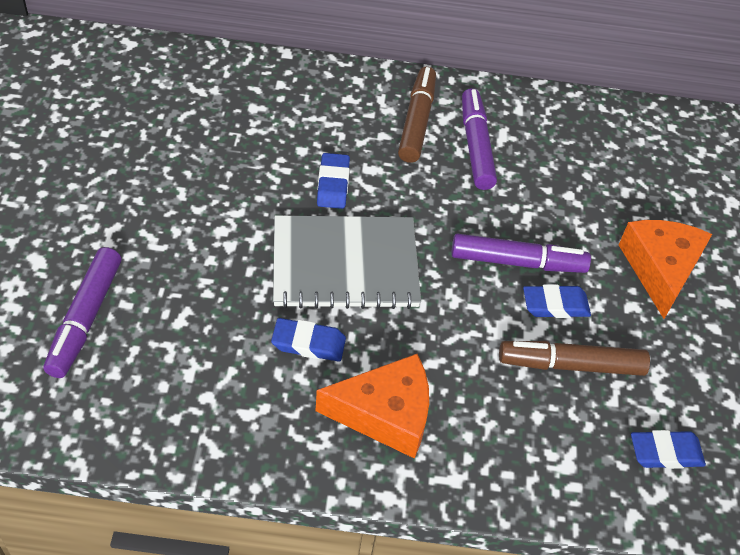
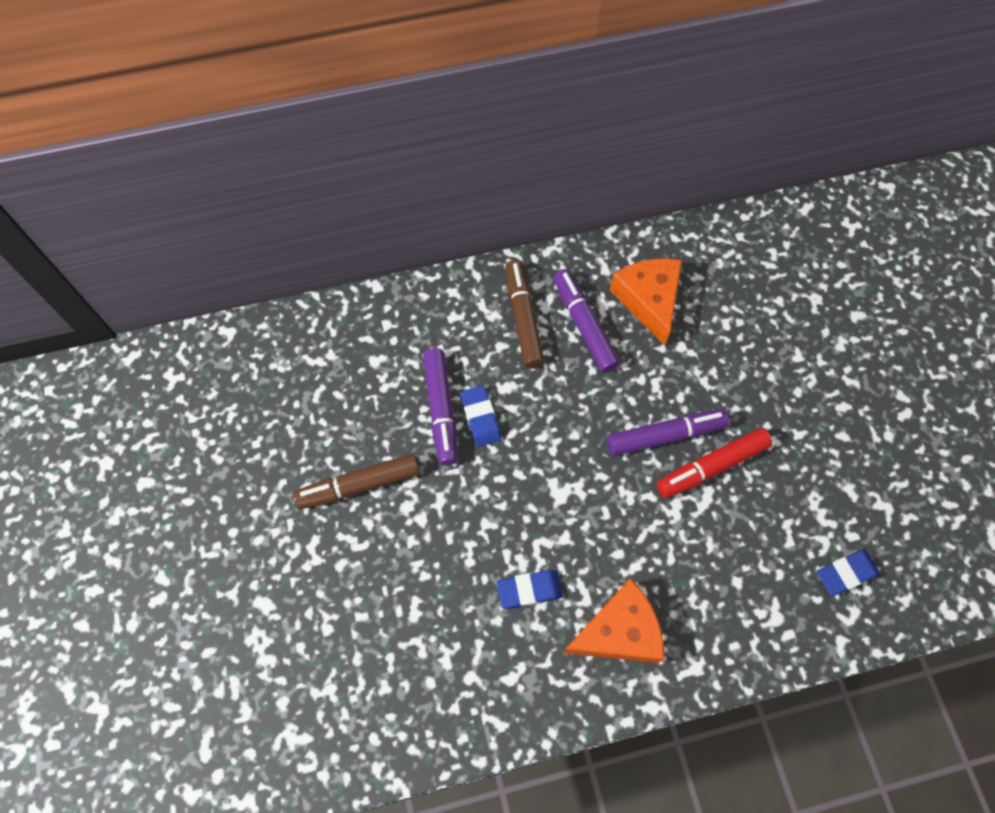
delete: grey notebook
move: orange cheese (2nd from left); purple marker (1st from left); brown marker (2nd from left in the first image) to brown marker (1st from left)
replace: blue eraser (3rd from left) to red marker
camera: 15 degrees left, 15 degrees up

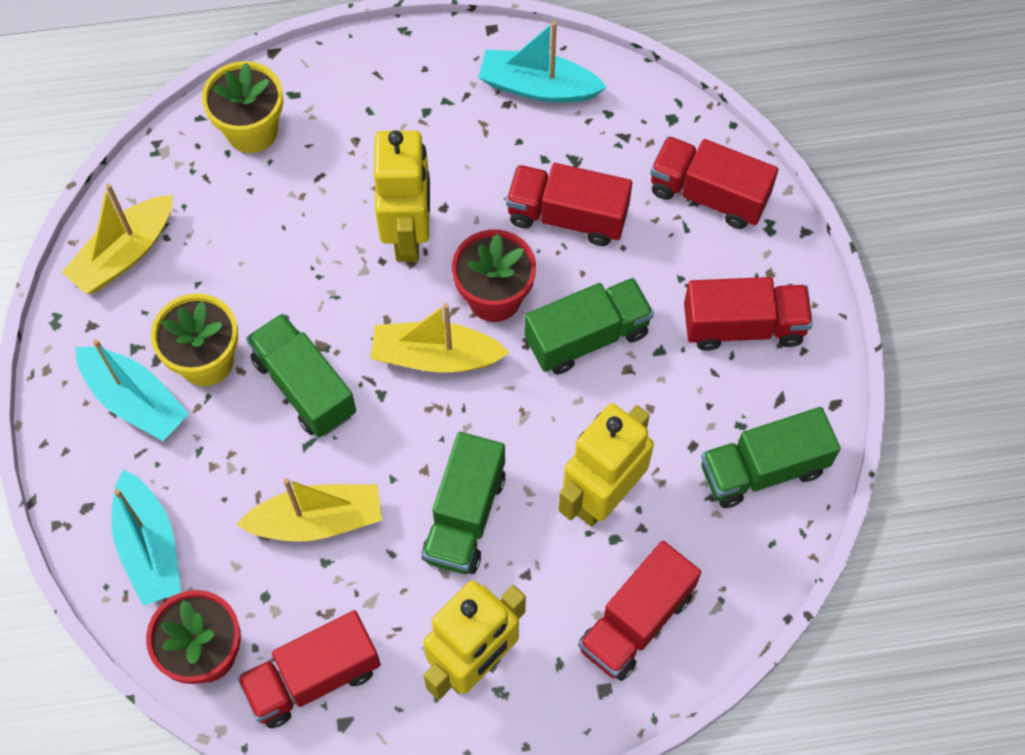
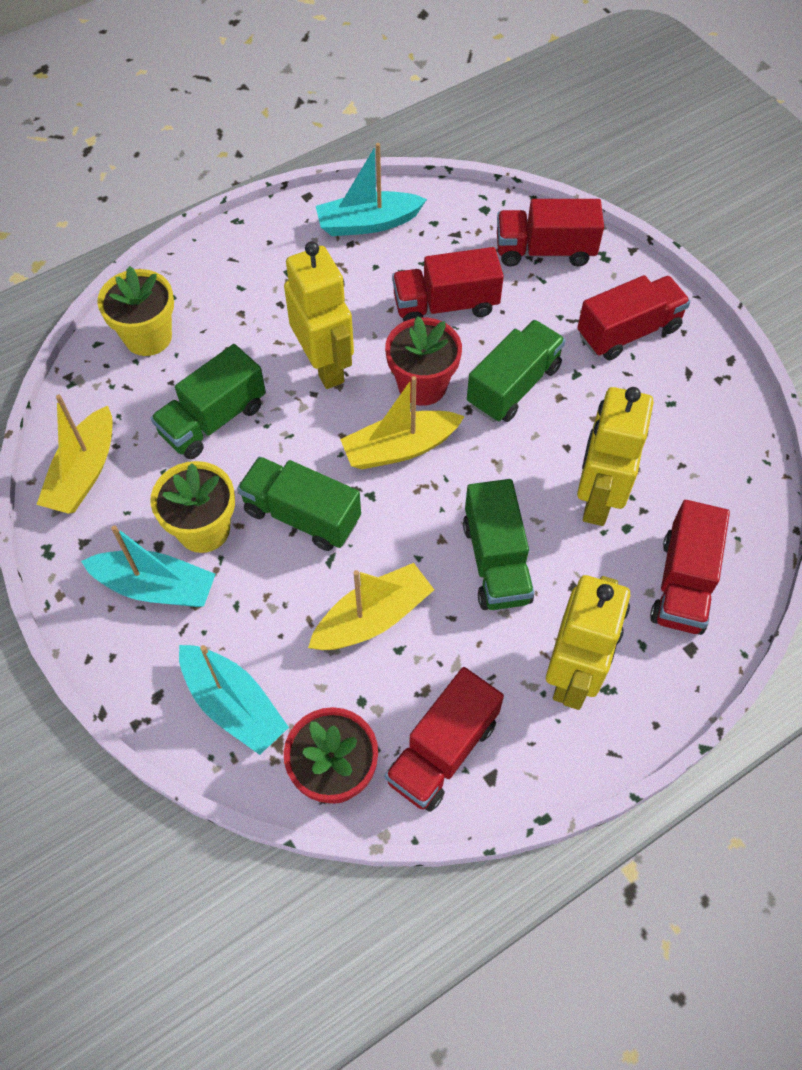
move: green truck (4th from left in the first image) to green truck (1st from left)
camera: 25 degrees left, 5 degrees down

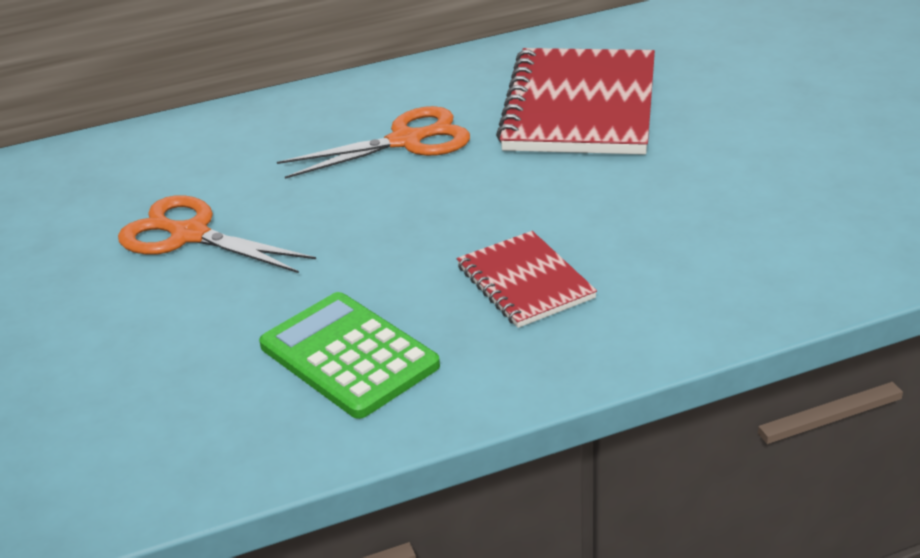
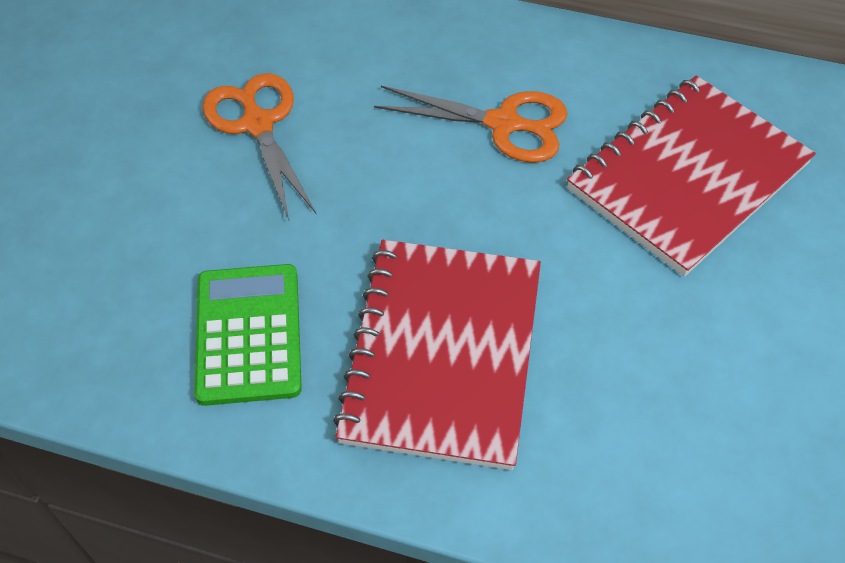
resize: red notebook (1st from left) x1.88
camera: 35 degrees right, 20 degrees up

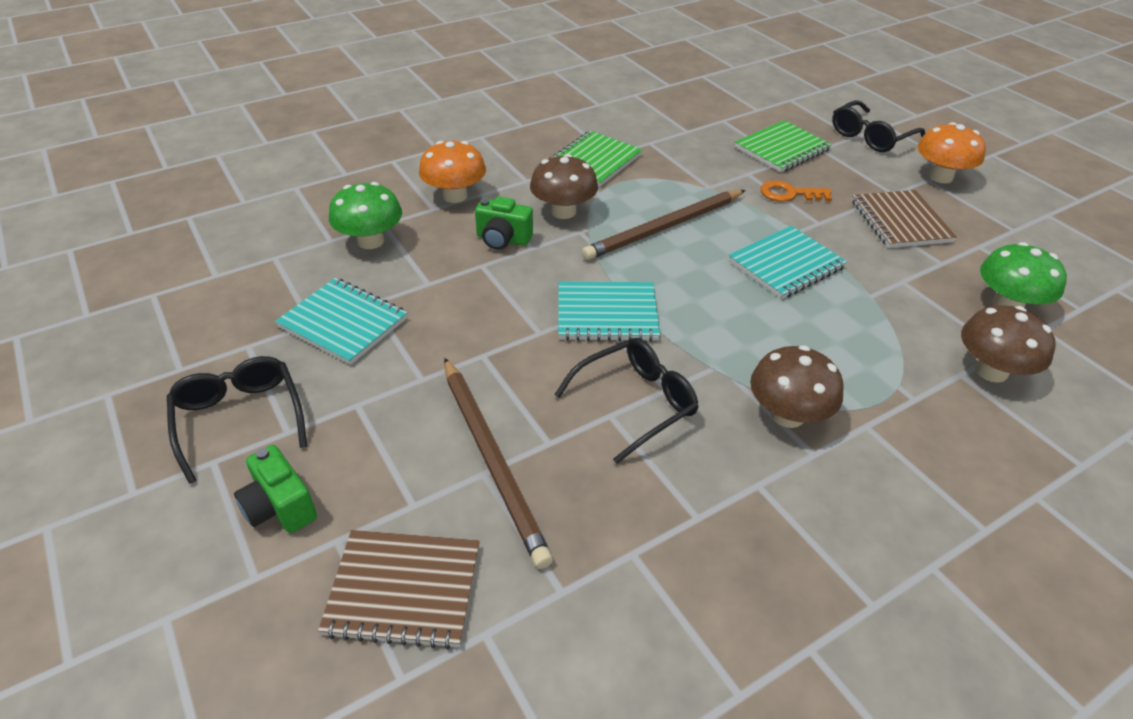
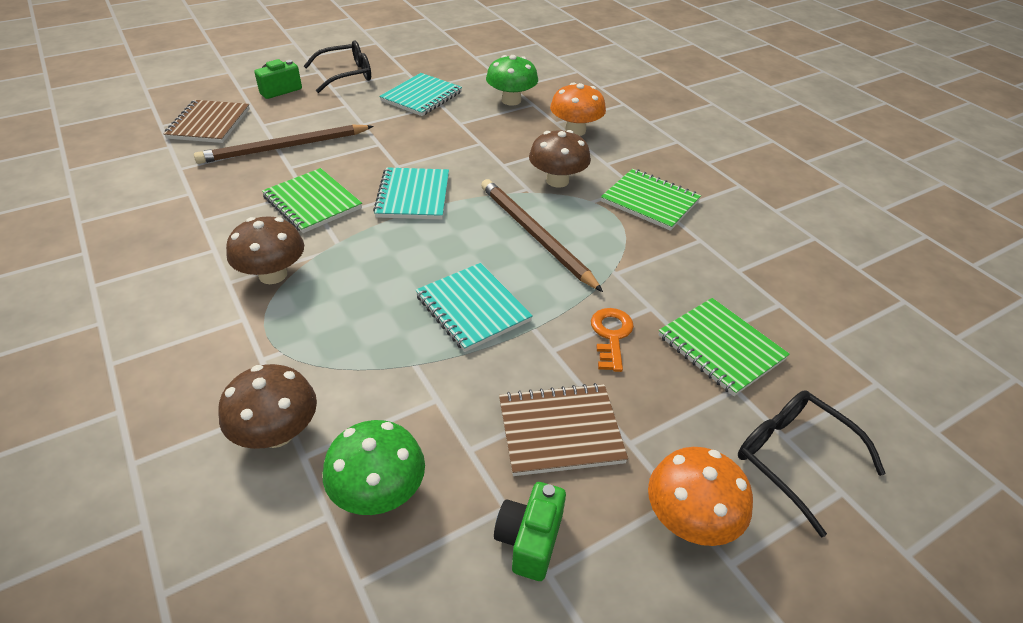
move: green camera (2nd from left)
replace: black glasses (2nd from left) to green notebook (1st from left)
camera: 90 degrees right, 0 degrees up

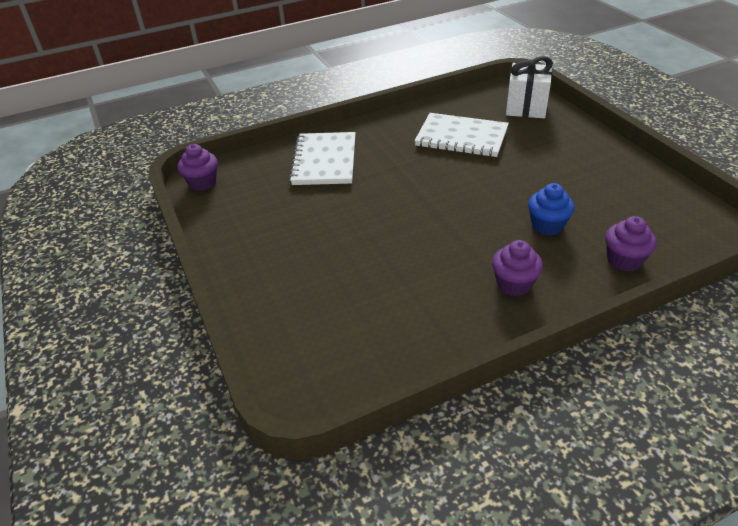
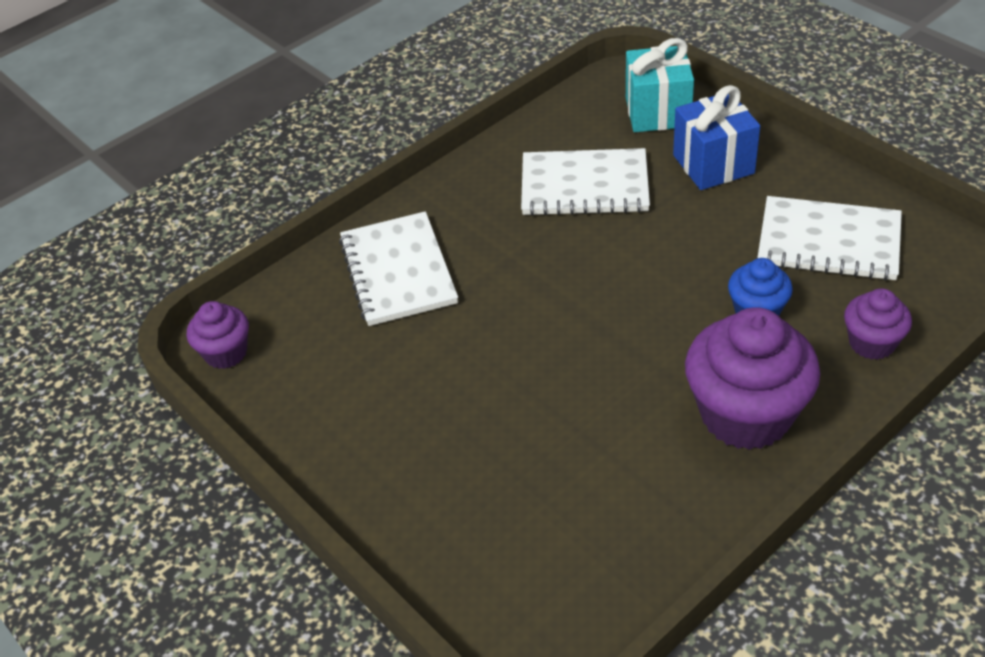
insert: blue gift; white notebook (3rd from left)
recolor: white gift to turquoise gift
resize: purple cupcake (2nd from left) x1.90
camera: 15 degrees left, 5 degrees up

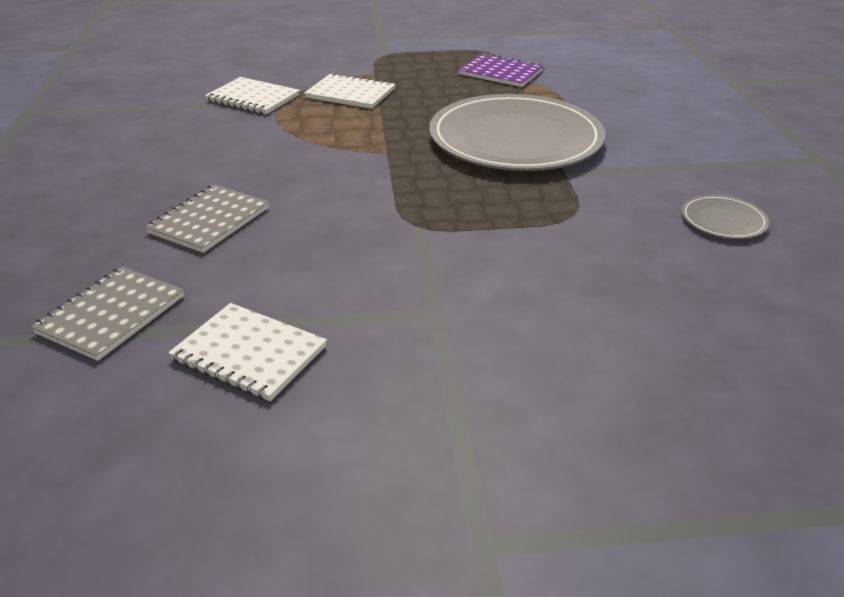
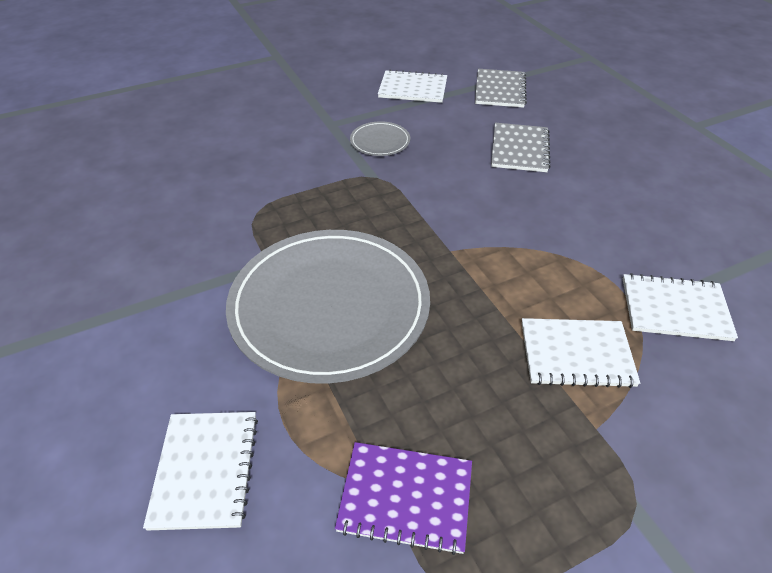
insert: white notebook (1st from left)
move: grey plate (2nd from left)
camera: 160 degrees right, 10 degrees up

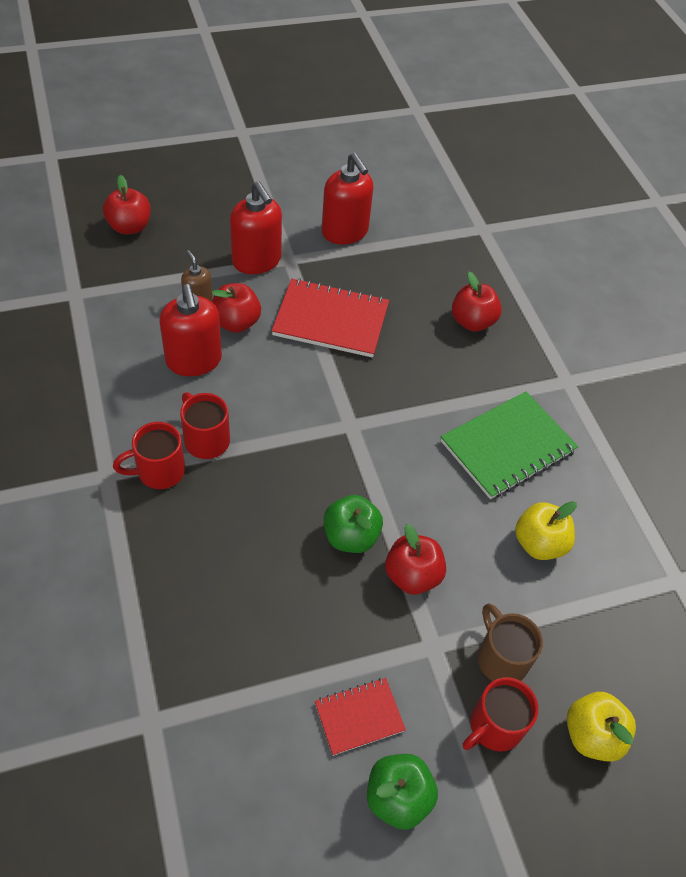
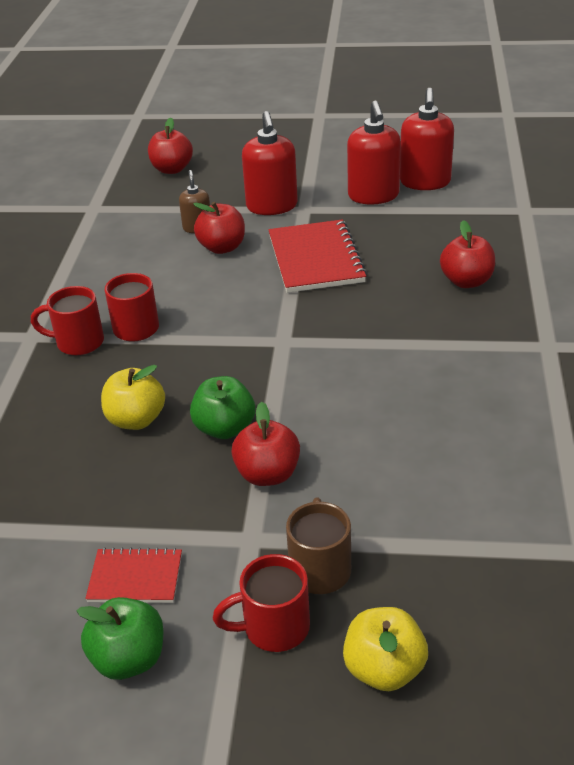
delete: green notebook
move: red soap dispenser (1st from left in the first image) to red soap dispenser (3rd from left); yellow apple (1st from left)
rotate: red notebook (1st from left in the first image) 45 degrees clockwise
camera: 30 degrees right, 15 degrees down

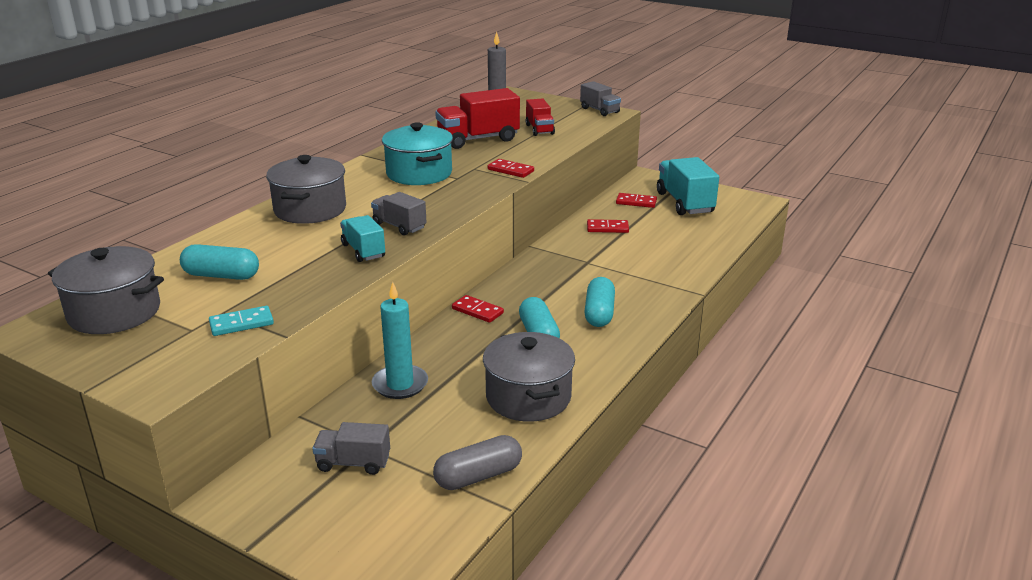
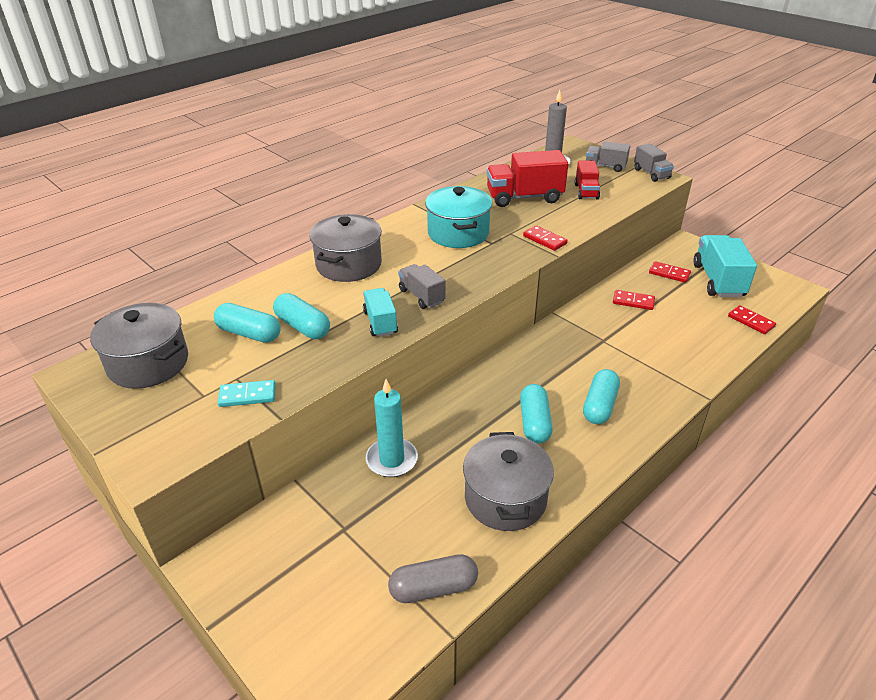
insert: turquoise capsule (2nd from left)
move: red domino (1st from left in the first image) to red domino (4th from left); grey truck (1st from left in the first image) to grey truck (2nd from left)
camera: 15 degrees right, 10 degrees up

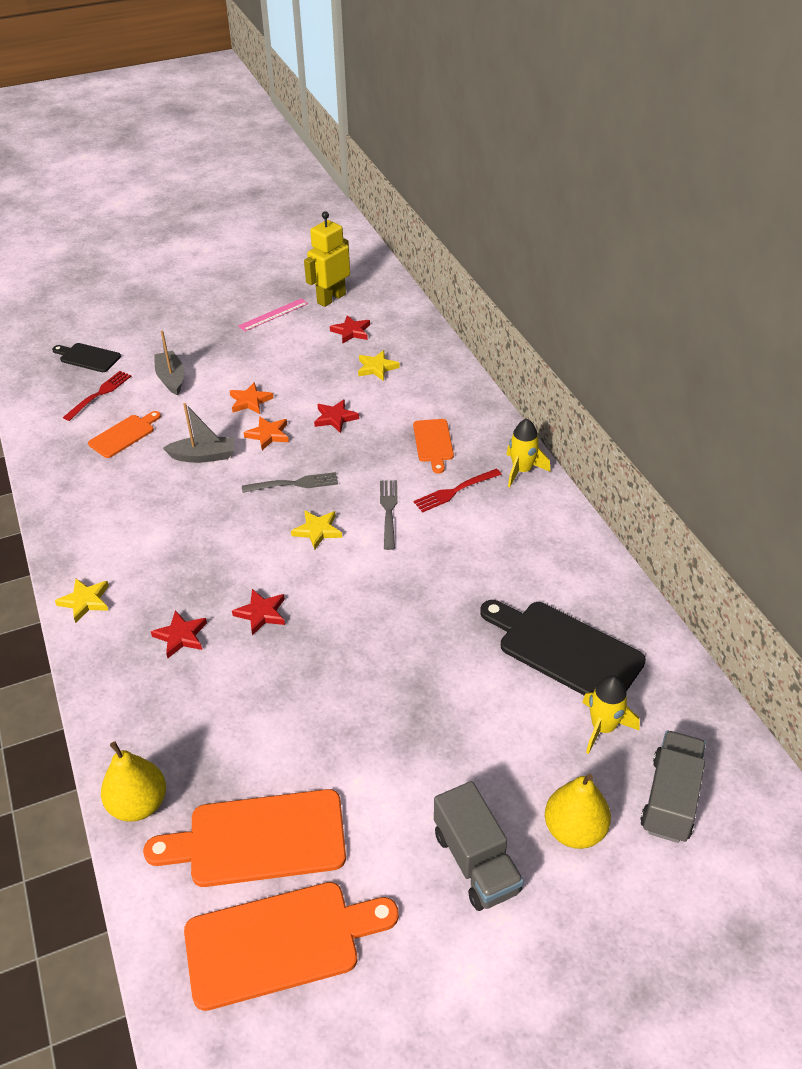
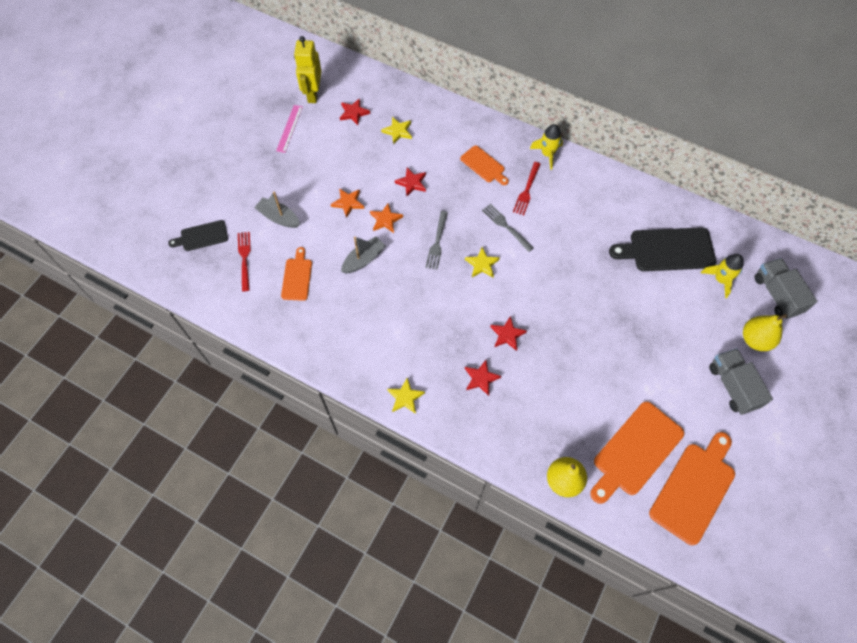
rotate: grey fork (1st from left) 150 degrees clockwise; grey truck (1st from left) 135 degrees counterclockwise
camera: 40 degrees left, 20 degrees up

